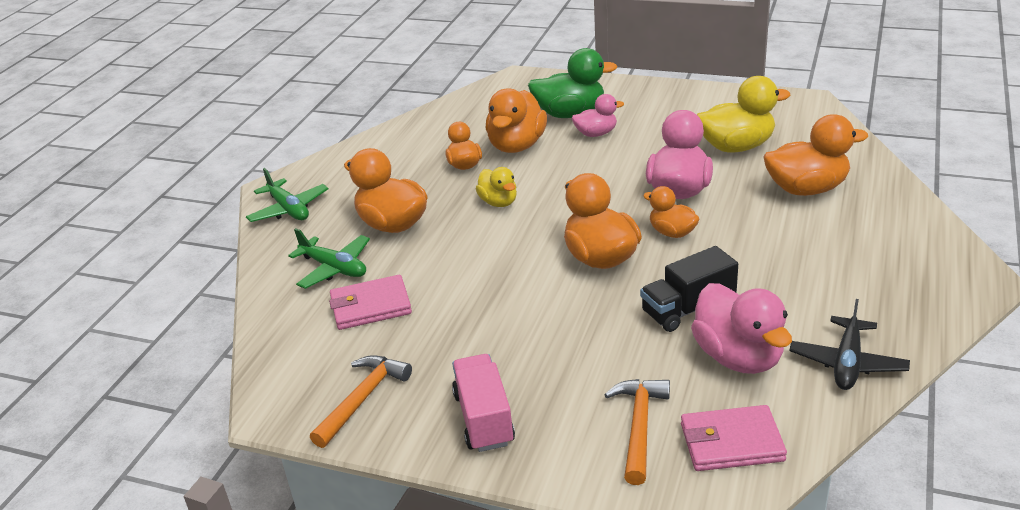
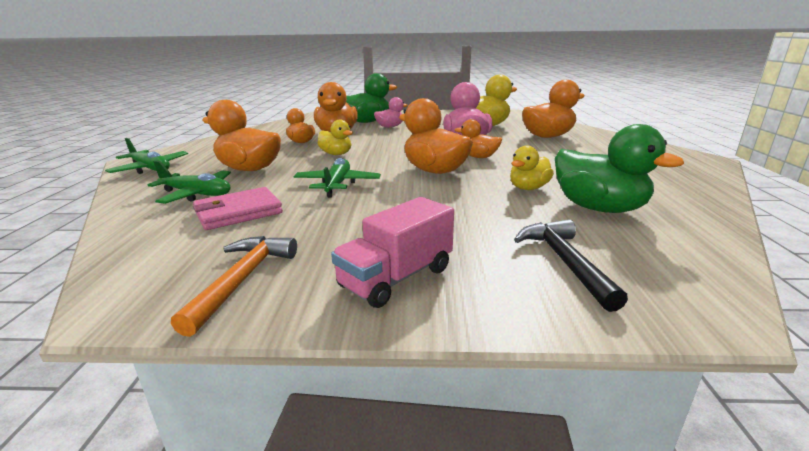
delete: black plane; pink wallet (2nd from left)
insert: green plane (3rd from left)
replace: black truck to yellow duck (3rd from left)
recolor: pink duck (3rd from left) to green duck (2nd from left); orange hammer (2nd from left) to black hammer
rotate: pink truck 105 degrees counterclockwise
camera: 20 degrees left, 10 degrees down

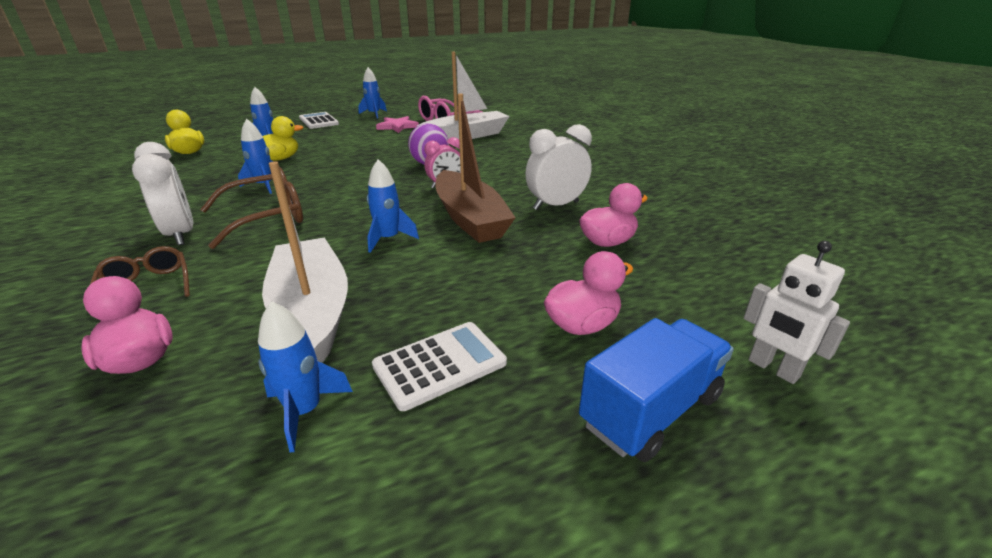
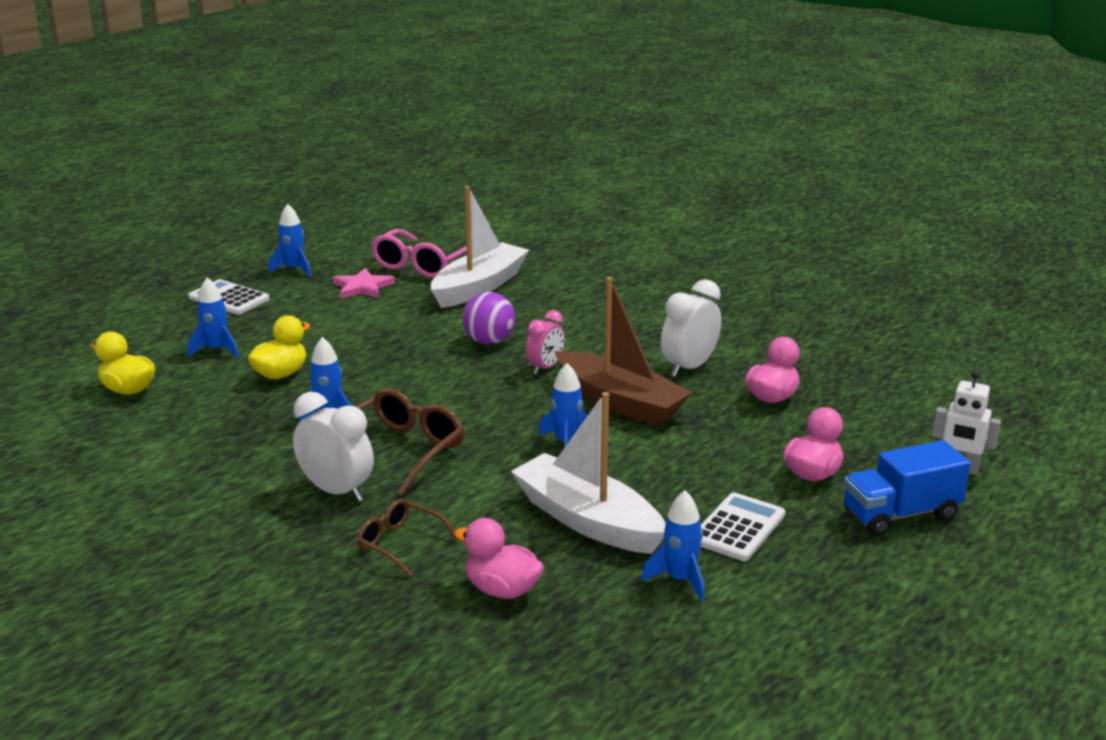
rotate: blue truck 135 degrees counterclockwise
camera: 25 degrees left, 5 degrees down

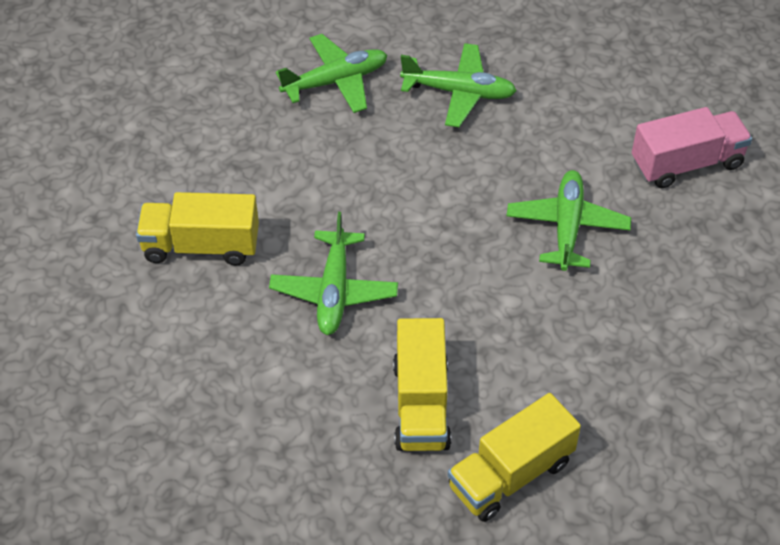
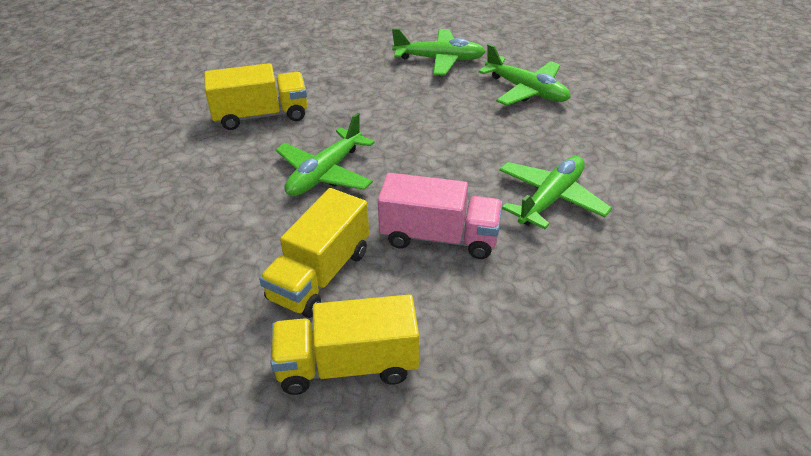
move: pink truck
rotate: yellow truck (1st from left) 135 degrees clockwise
camera: 30 degrees right, 10 degrees down

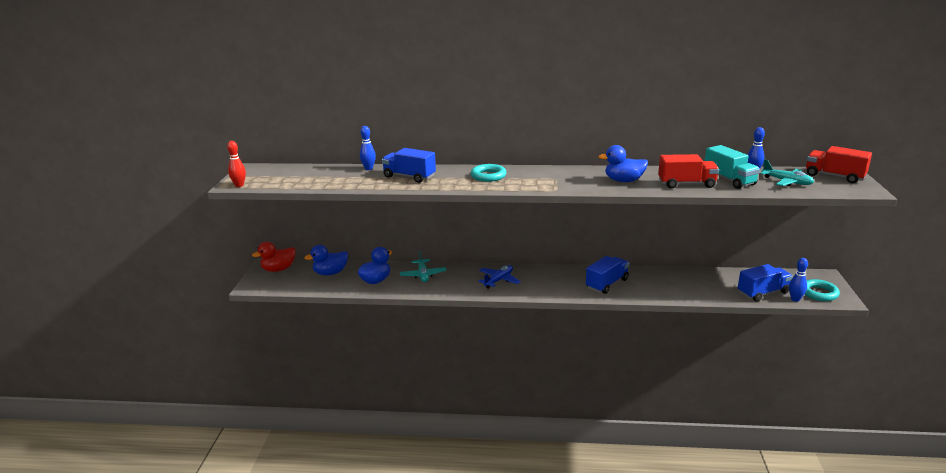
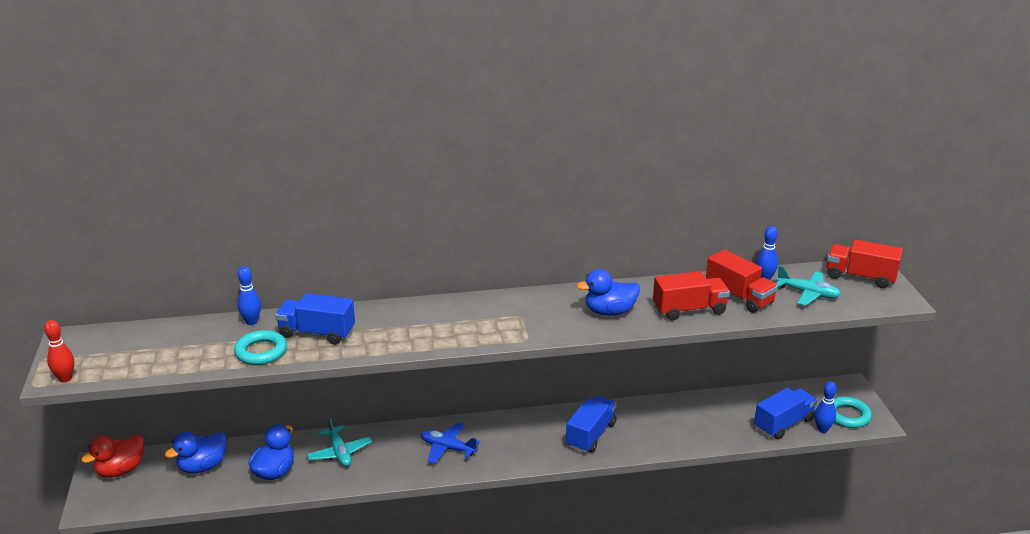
move: turquoise ring (1st from left)
recolor: turquoise truck to red truck (2nd from left)
rotate: blue plane 90 degrees counterclockwise
camera: 15 degrees left, 5 degrees up

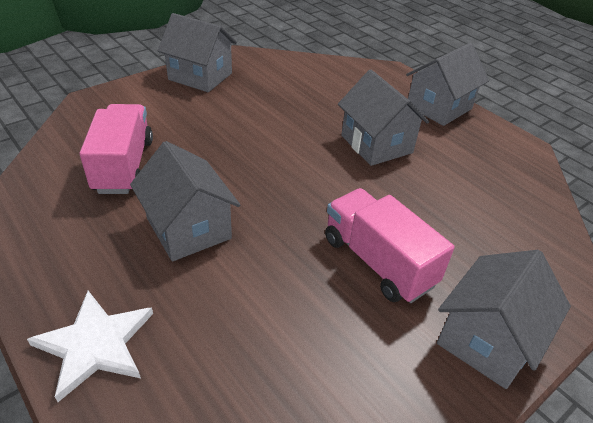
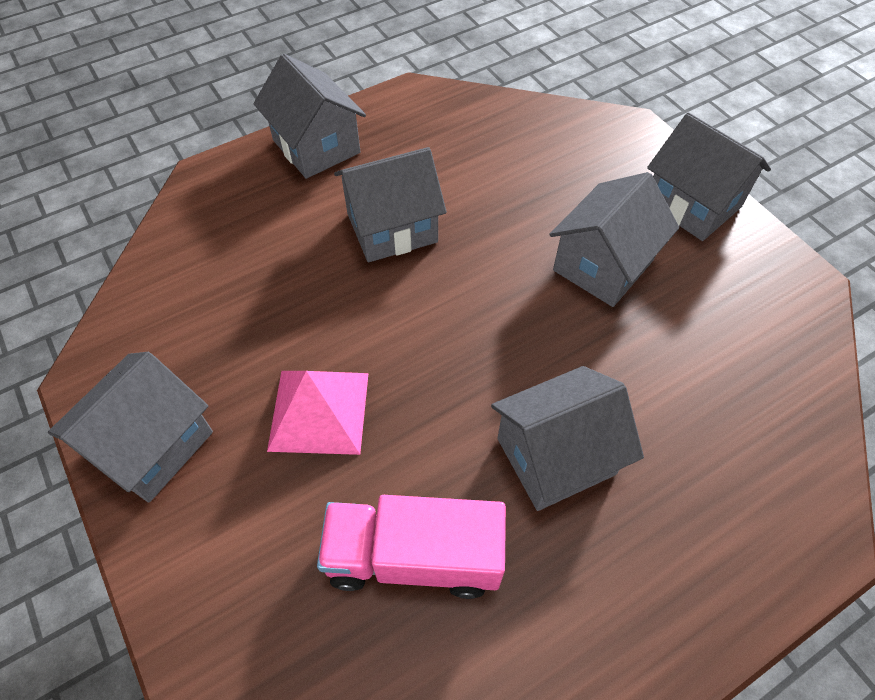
delete: white star
insert: pink pyramid
replace: pink truck (2nd from left) to grey house (5th from left)
camera: 80 degrees left, 15 degrees up

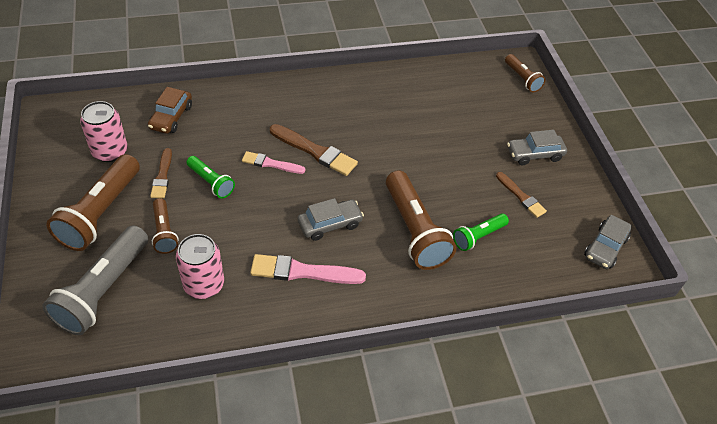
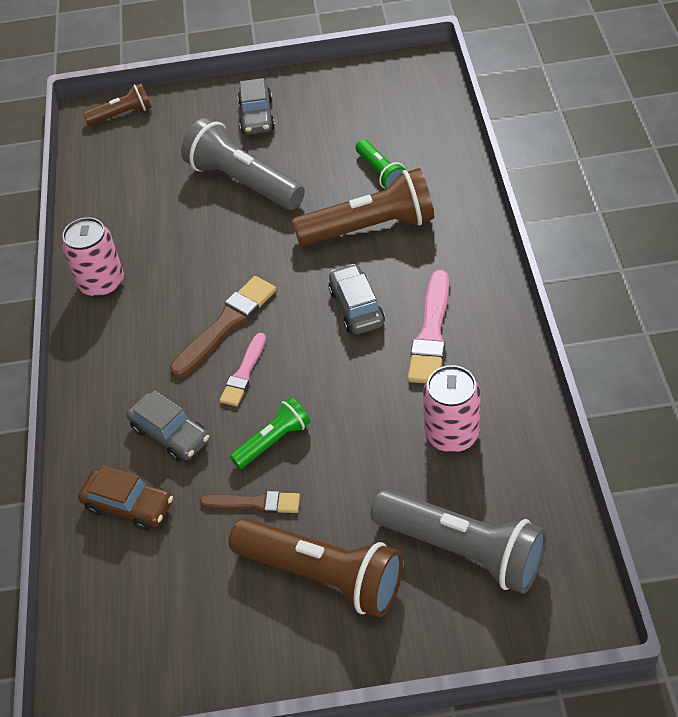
delete: brown brush (3rd from left); brown flashlight (2nd from left)
insert: grey flashlight (1st from left)
move: pink can (1st from left); grey car (3rd from left in the first image) to grey car (1st from left)
camera: 75 degrees left, 0 degrees up

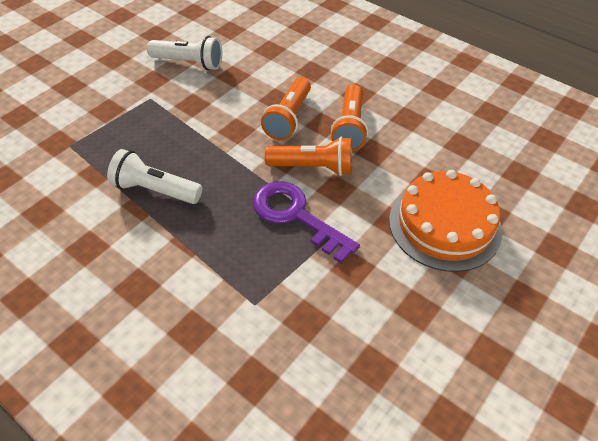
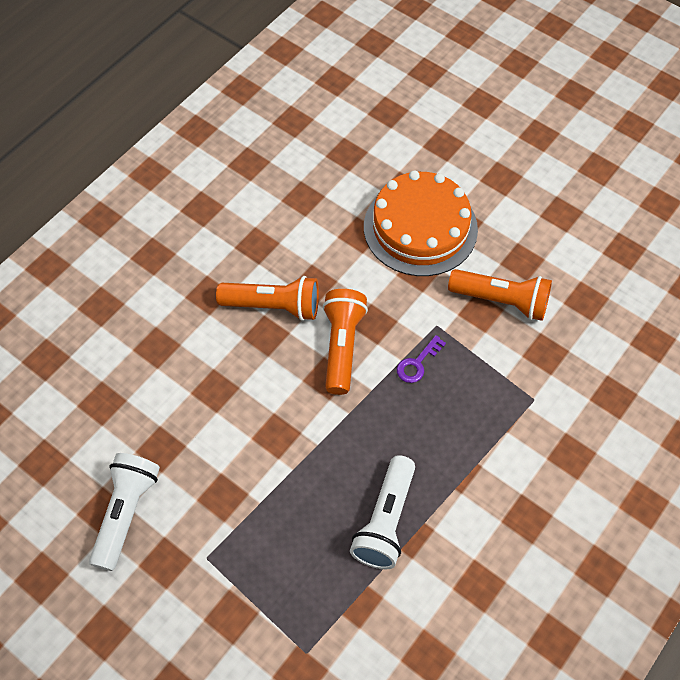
move: orange flashlight (1st from left in the first image) to orange flashlight (3rd from left)
resize: purple key x0.46
camera: 90 degrees left, 10 degrees up

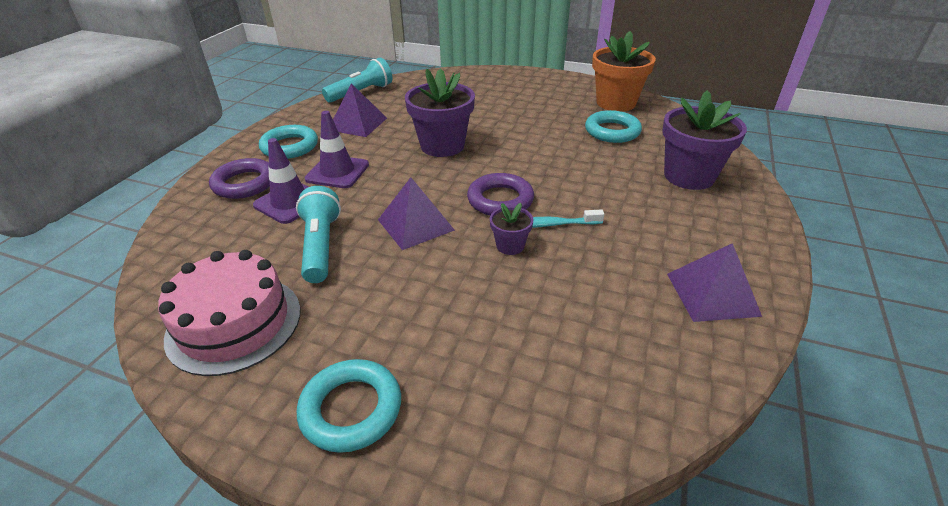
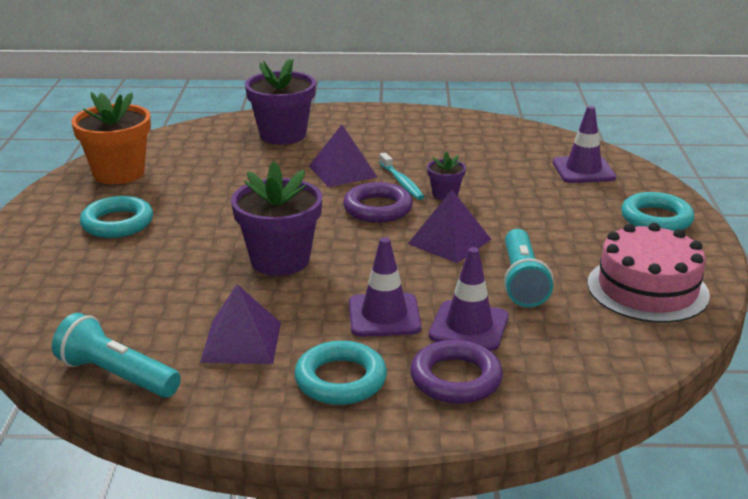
insert: purple traffic cone (3rd from left)
move: turquoise ring (3rd from left in the first image) to turquoise ring (1st from left); purple pyramid (3rd from left in the first image) to purple pyramid (2nd from left)
rotate: turquoise flashlight (1st from left in the first image) 60 degrees counterclockwise
camera: 110 degrees left, 10 degrees down

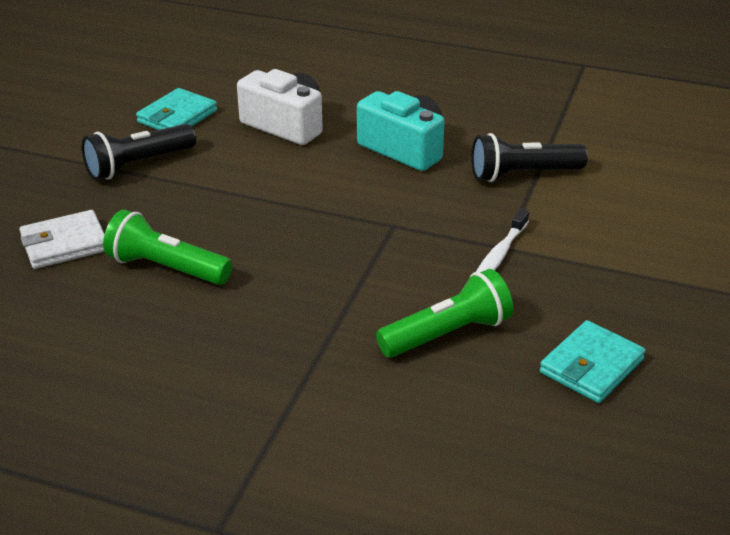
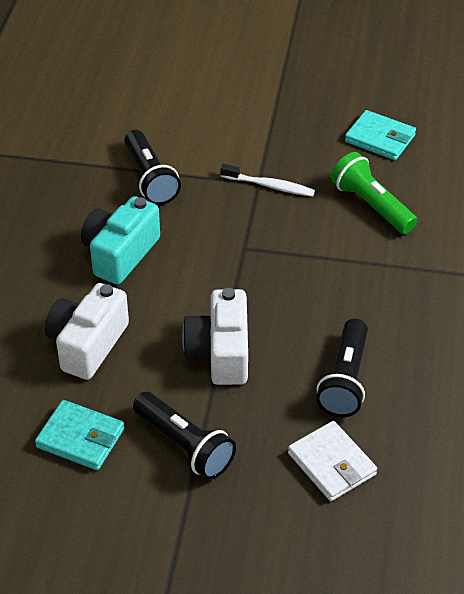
insert: white camera (2nd from left)
recolor: green flashlight (1st from left) to black flashlight (3rd from left)
camera: 100 degrees left, 10 degrees up

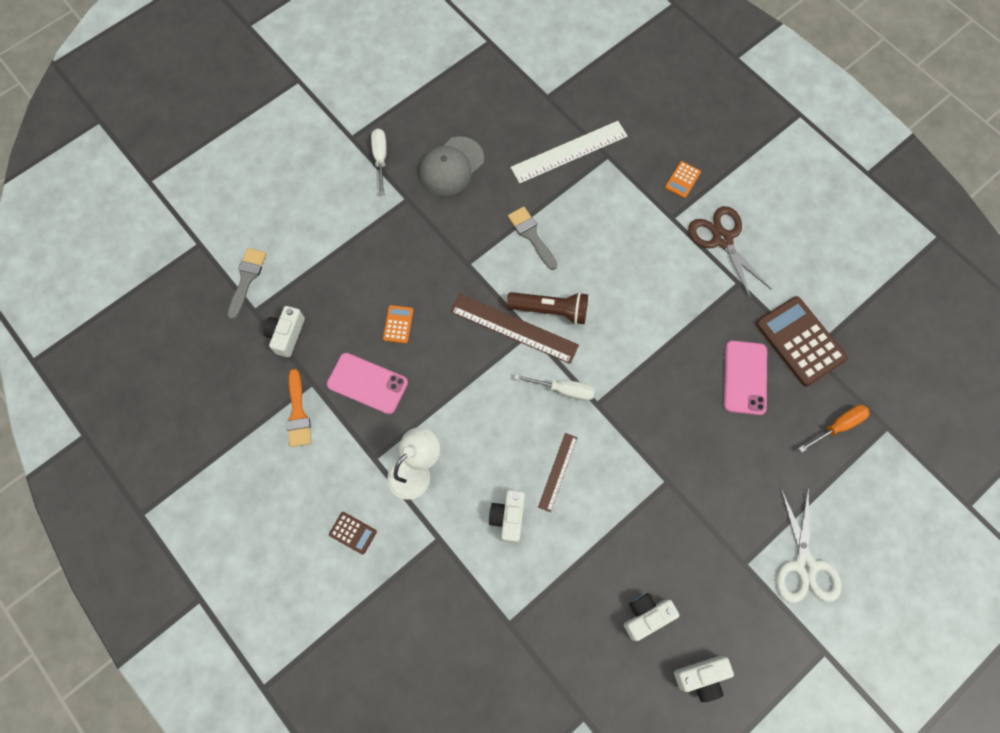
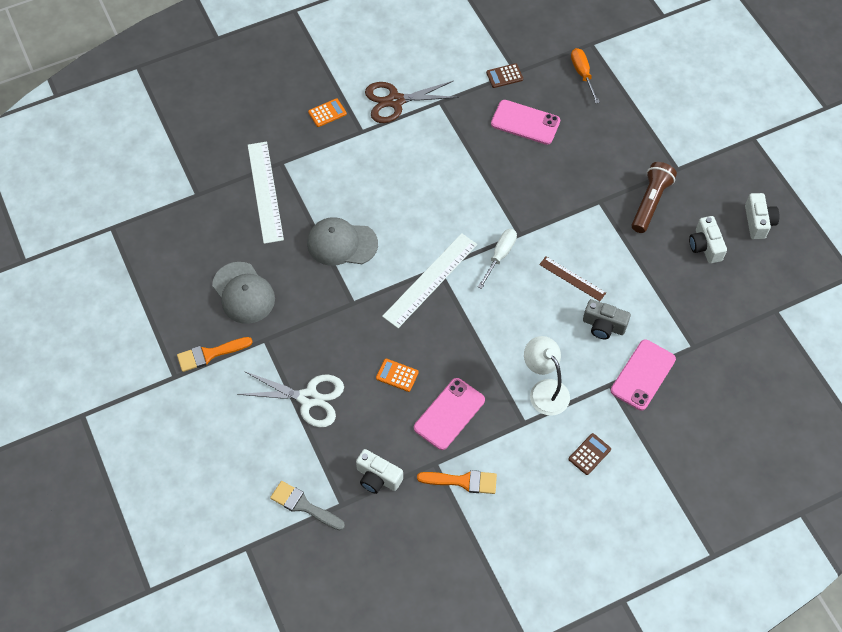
insert: pink phone (3rd from left)
move: brown flashlight; white scissors
replace: white screwdriver (1st from left) to orange brush (1st from left); grey brush (2nd from left) to grey cap (2nd from left)
recolor: brown ruler (1st from left) to white ruler (2nd from left); white camera (2nd from left) to grey camera
rotate: orange calculator (2nd from left in the first image) 75 degrees counterclockwise
resize: brown calculator (2nd from left in the first image) x0.47
camera: 75 degrees left, 10 degrees down

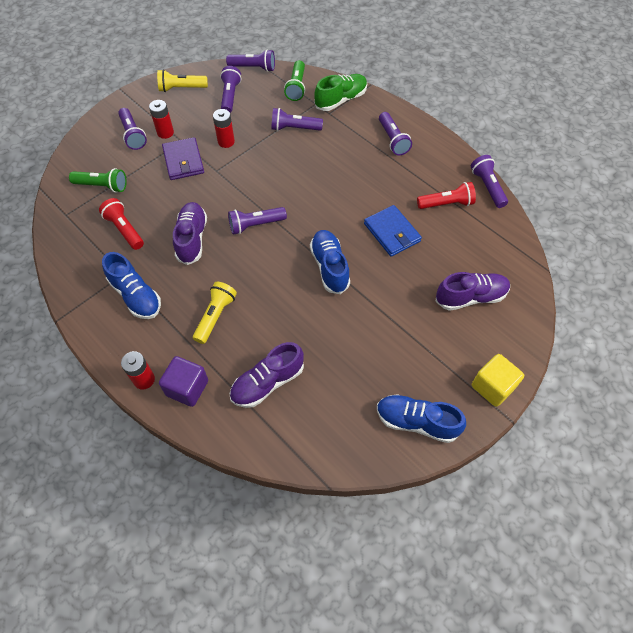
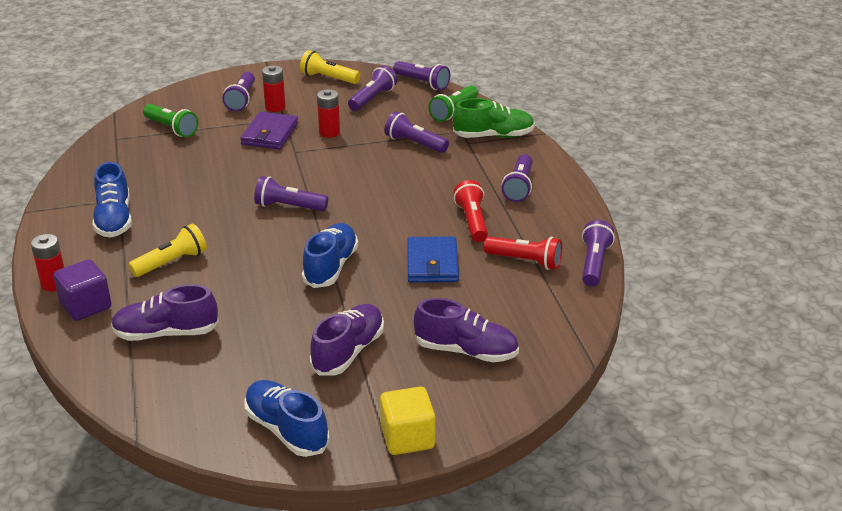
move: red flashlight (1st from left); purple shoe (1st from left in the first image) to purple shoe (2nd from left)
camera: 30 degrees right, 25 degrees down

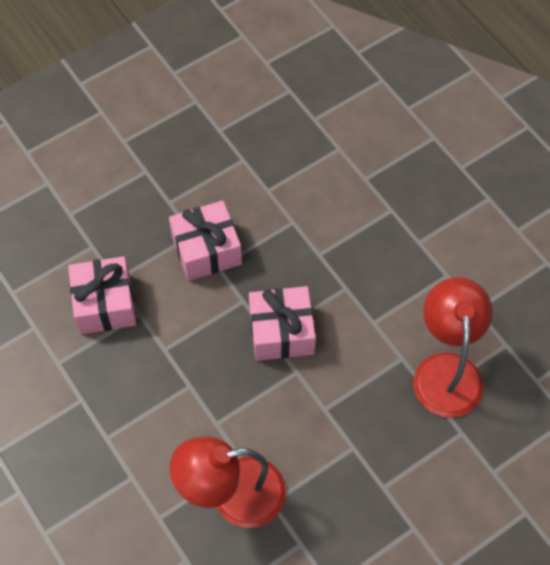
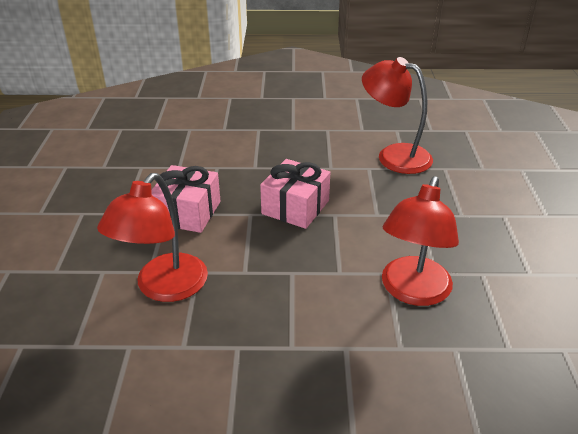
replace: pink gift (1st from left) to red lamp (1st from left)
camera: 55 degrees left, 25 degrees down

